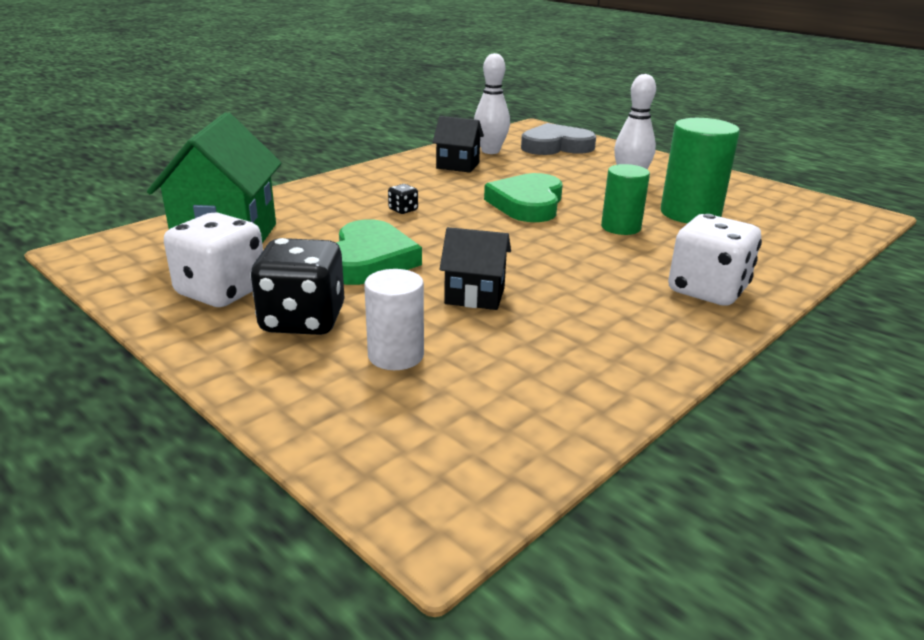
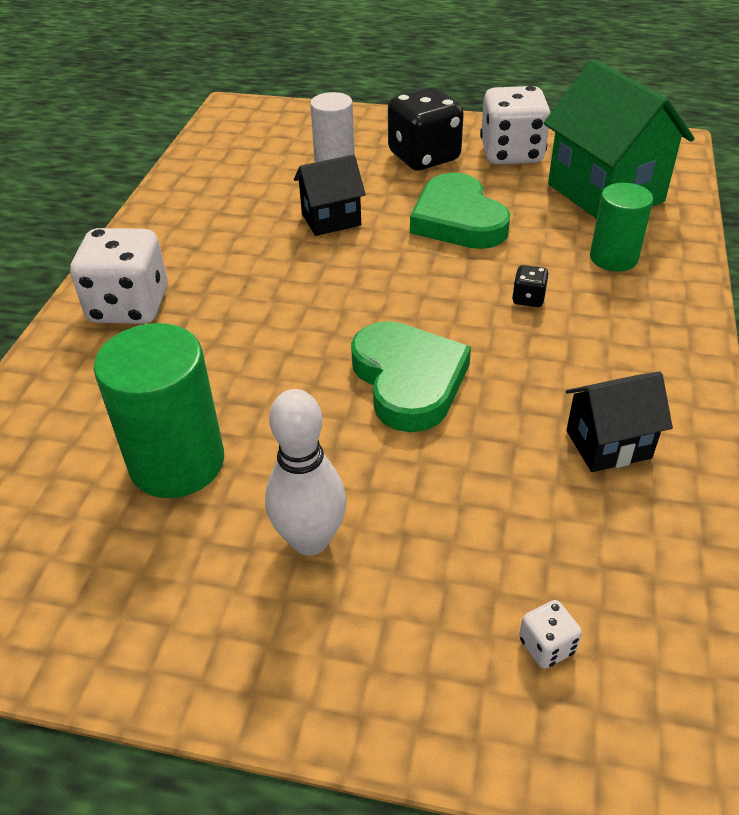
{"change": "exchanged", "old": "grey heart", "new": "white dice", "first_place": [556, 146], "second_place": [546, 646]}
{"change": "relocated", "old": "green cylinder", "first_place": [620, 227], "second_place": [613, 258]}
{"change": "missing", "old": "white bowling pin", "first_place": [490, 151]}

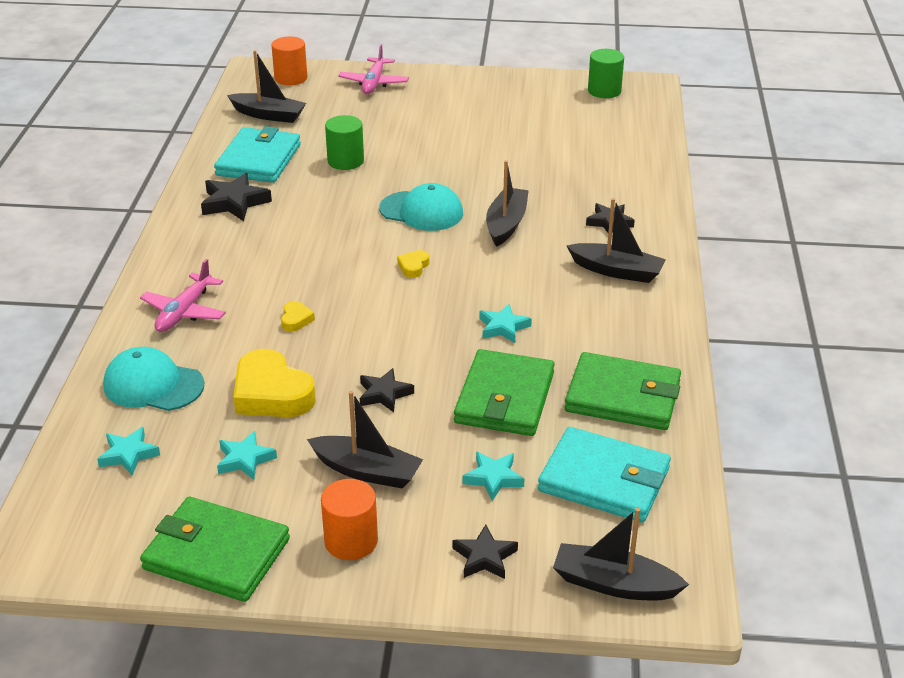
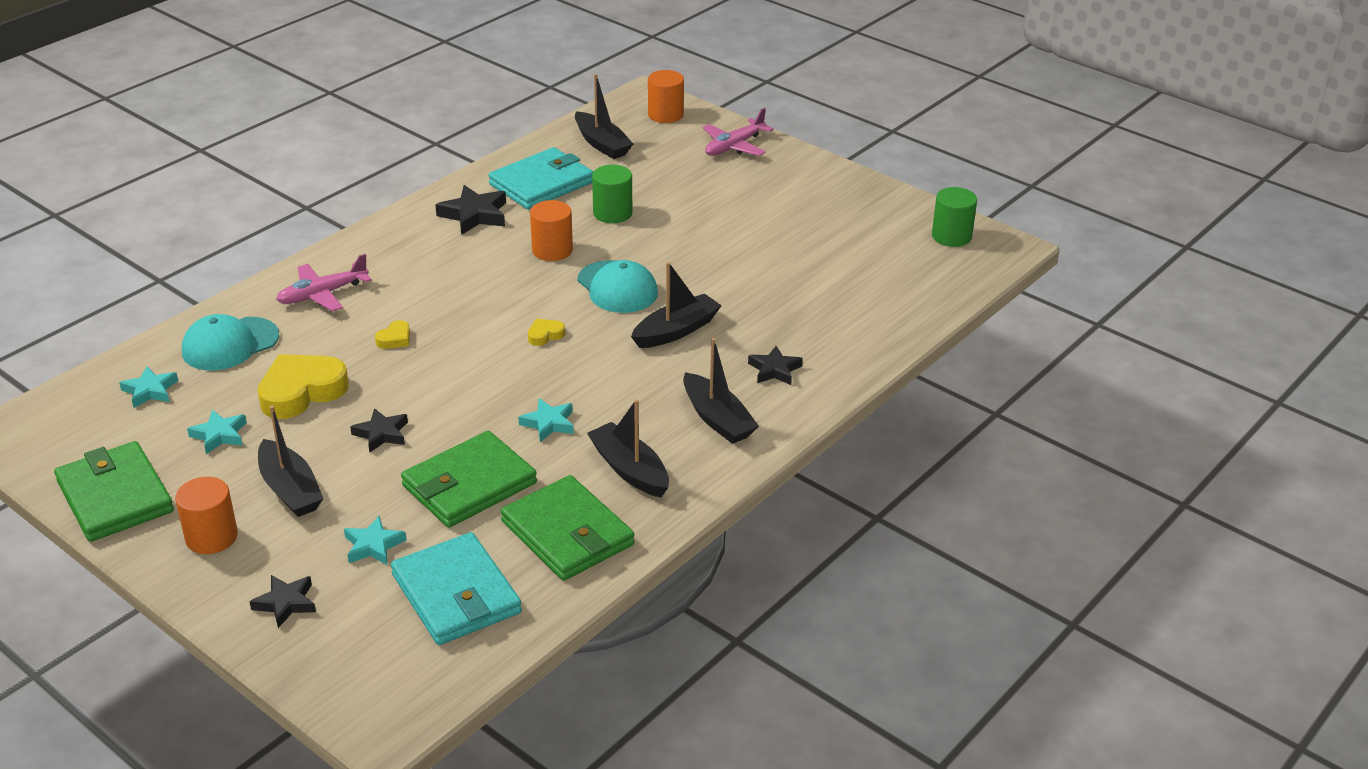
{"change": "spun", "old": "turquoise cap", "first_place": [153, 385], "second_place": [230, 344], "degrees": -90}
{"change": "spun", "old": "yellow heart", "first_place": [271, 393], "second_place": [301, 392], "degrees": 60}
{"change": "appeared", "new": "orange cylinder", "second_place": [552, 250]}
{"change": "relocated", "old": "black boat", "first_place": [614, 584], "second_place": [629, 469]}

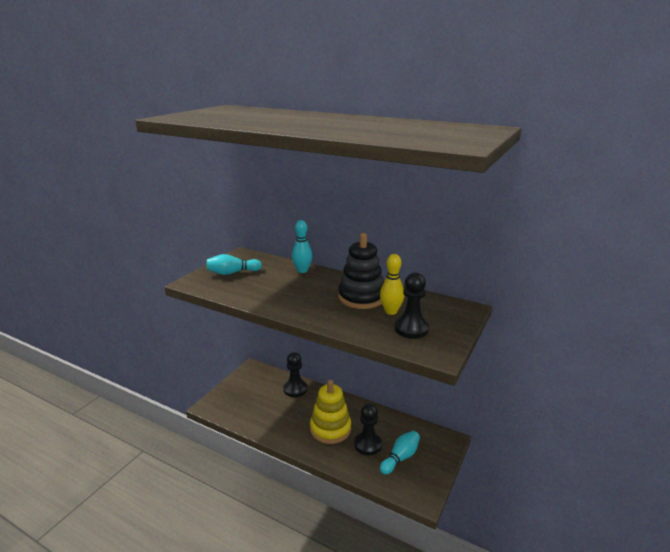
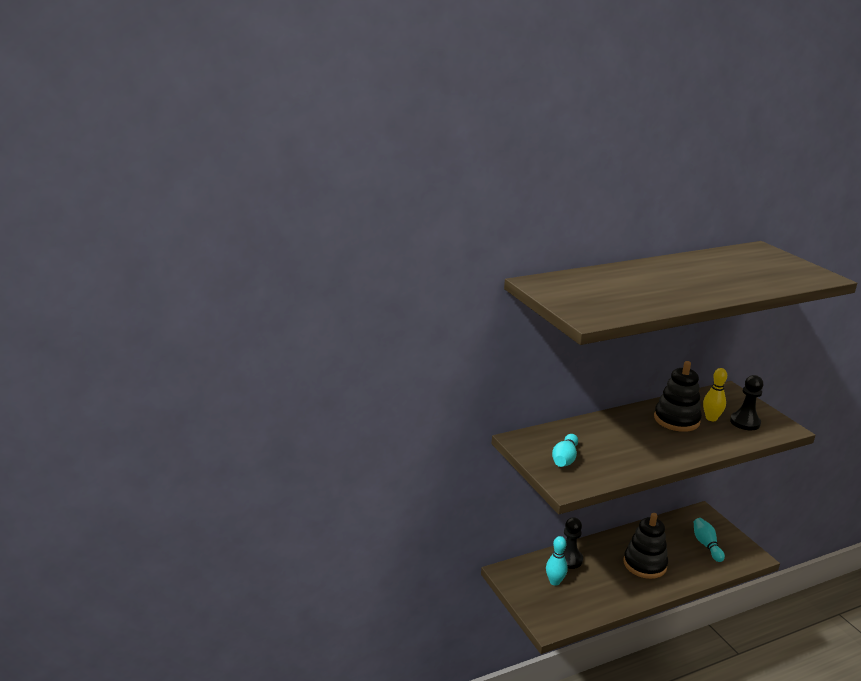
{"change": "relocated", "old": "turquoise bowling pin", "first_place": [302, 270], "second_place": [554, 581]}
{"change": "colour", "old": "yellow stacking toy", "new": "black stacking toy", "first_place": [330, 429], "second_place": [644, 564]}
{"change": "missing", "old": "black pawn", "first_place": [368, 444]}

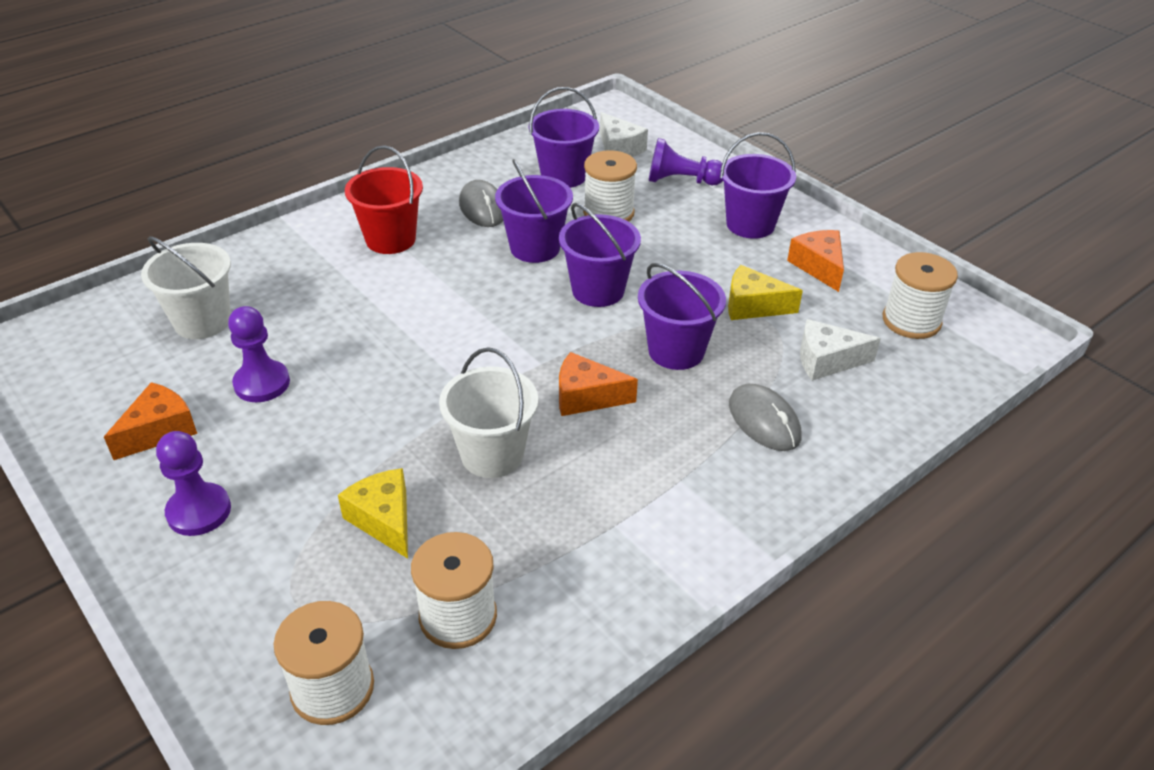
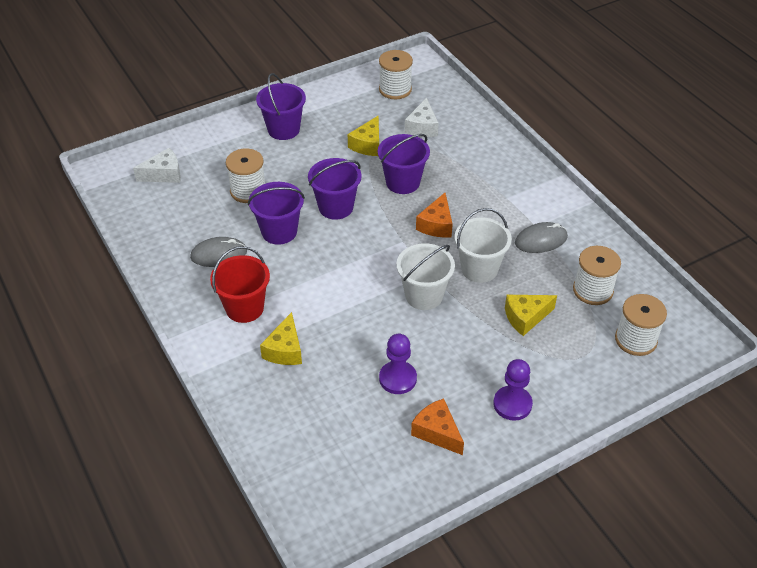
{"change": "appeared", "new": "yellow cheese", "second_place": [285, 350]}
{"change": "relocated", "old": "white bucket", "first_place": [202, 321], "second_place": [424, 296]}
{"change": "relocated", "old": "grey mouse", "first_place": [764, 421], "second_place": [541, 240]}
{"change": "missing", "old": "purple bucket", "first_place": [563, 176]}
{"change": "missing", "old": "purple pawn", "first_place": [681, 181]}
{"change": "missing", "old": "orange cheese", "first_place": [819, 266]}

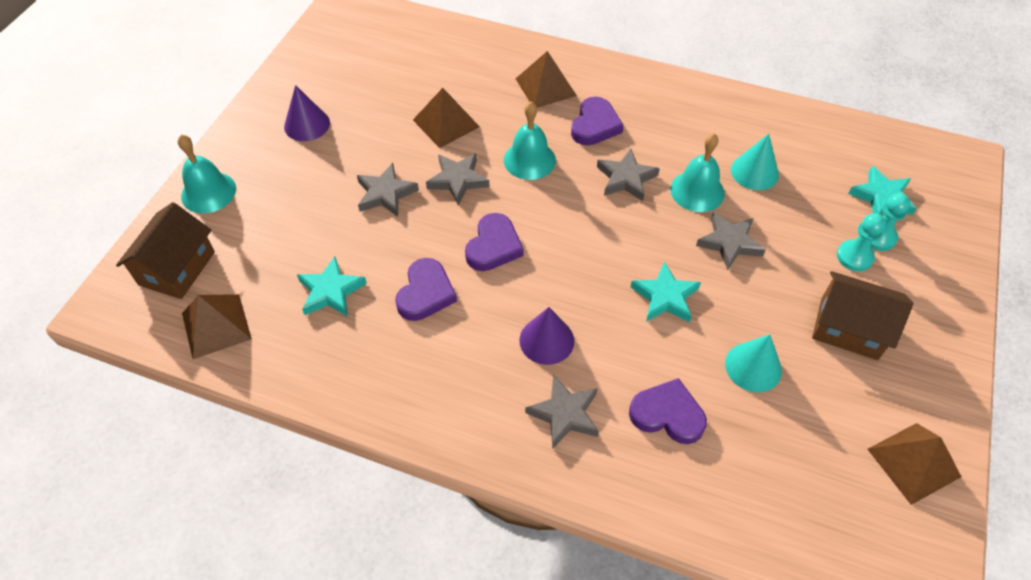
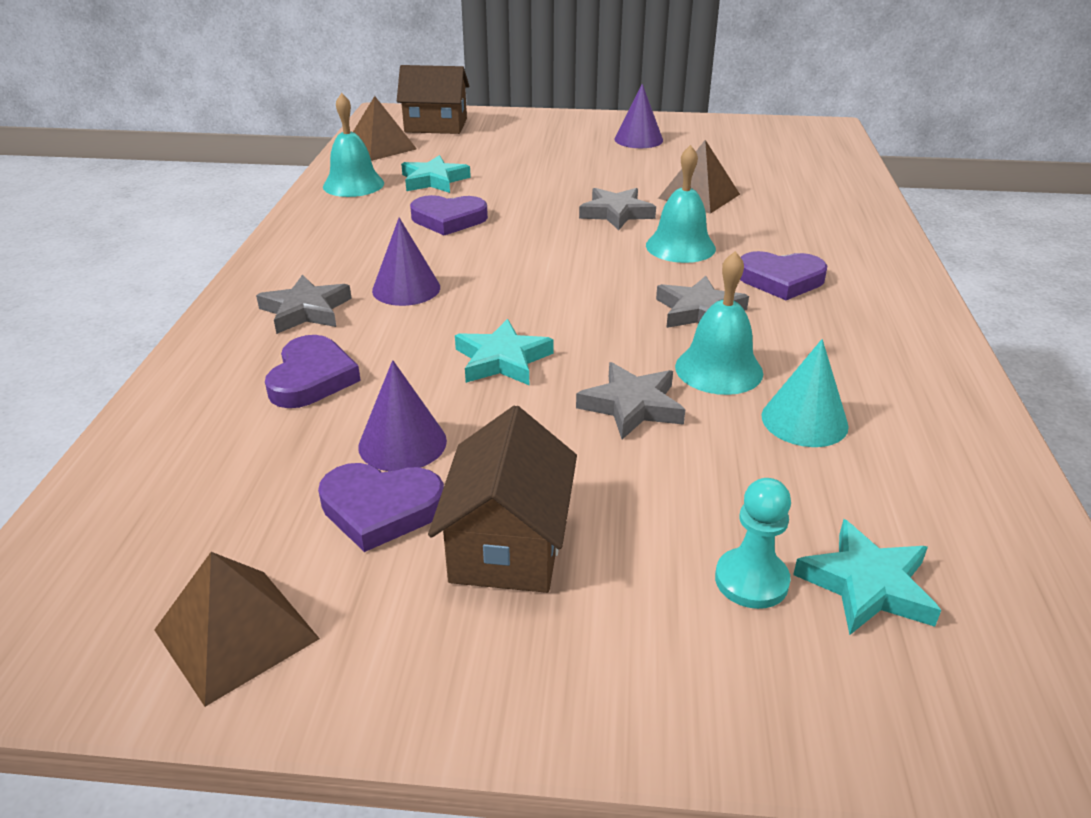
{"change": "relocated", "old": "purple heart", "first_place": [493, 246], "second_place": [381, 509]}
{"change": "relocated", "old": "turquoise bell", "first_place": [208, 192], "second_place": [353, 184]}
{"change": "colour", "old": "turquoise cone", "new": "purple cone", "first_place": [753, 367], "second_place": [402, 443]}
{"change": "missing", "old": "grey star", "first_place": [385, 193]}
{"change": "missing", "old": "brown pyramid", "first_place": [545, 87]}
{"change": "missing", "old": "turquoise pawn", "first_place": [854, 256]}

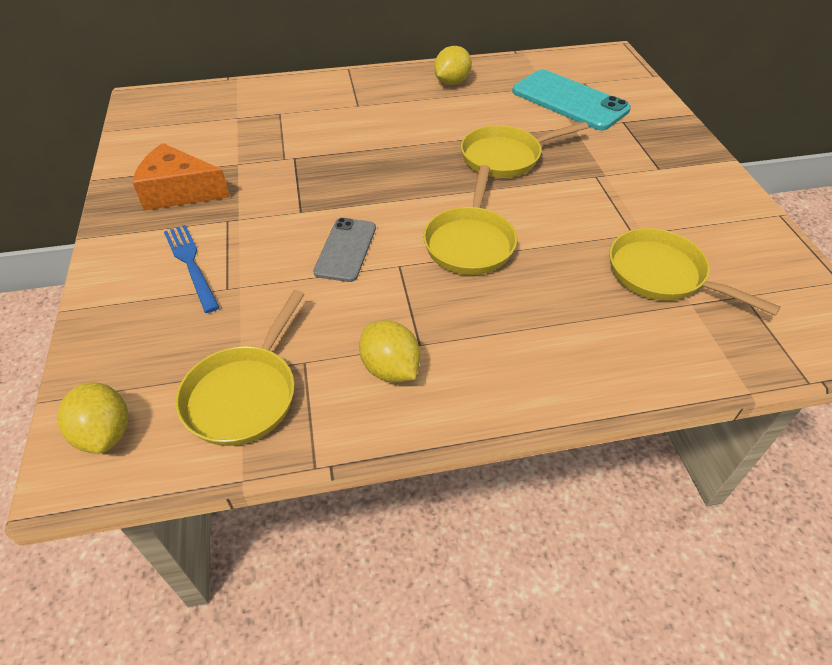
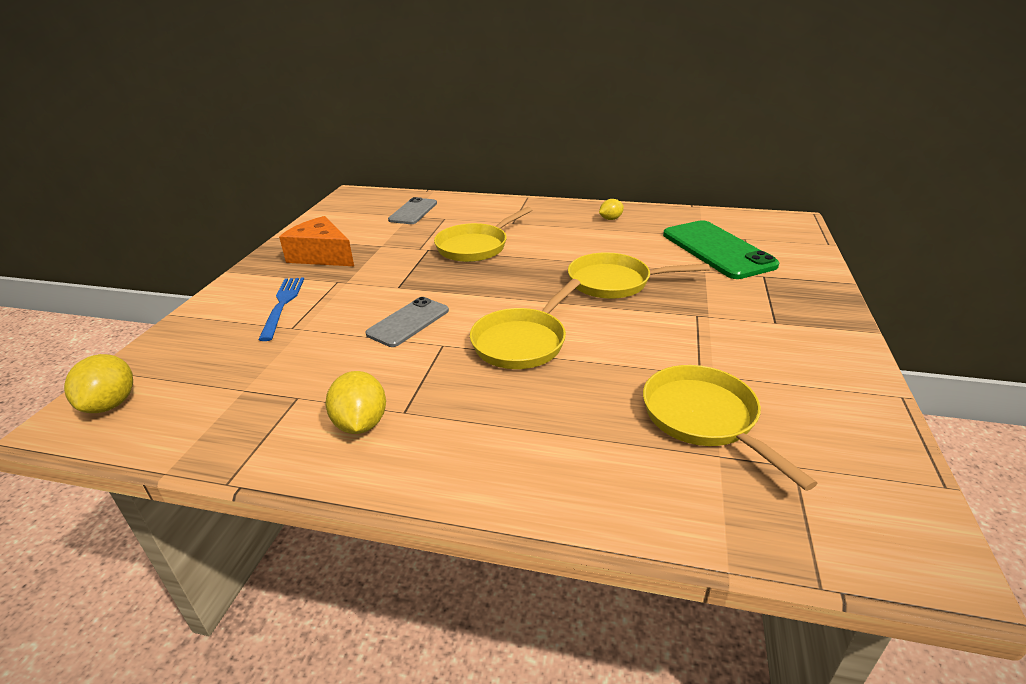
{"change": "appeared", "new": "grey phone", "second_place": [413, 211]}
{"change": "relocated", "old": "yellow pan", "first_place": [244, 394], "second_place": [475, 247]}
{"change": "size", "old": "yellow lemon", "first_place": [451, 82], "second_place": [610, 219], "factor": 0.61}
{"change": "colour", "old": "turquoise phone", "new": "green phone", "first_place": [569, 100], "second_place": [717, 250]}

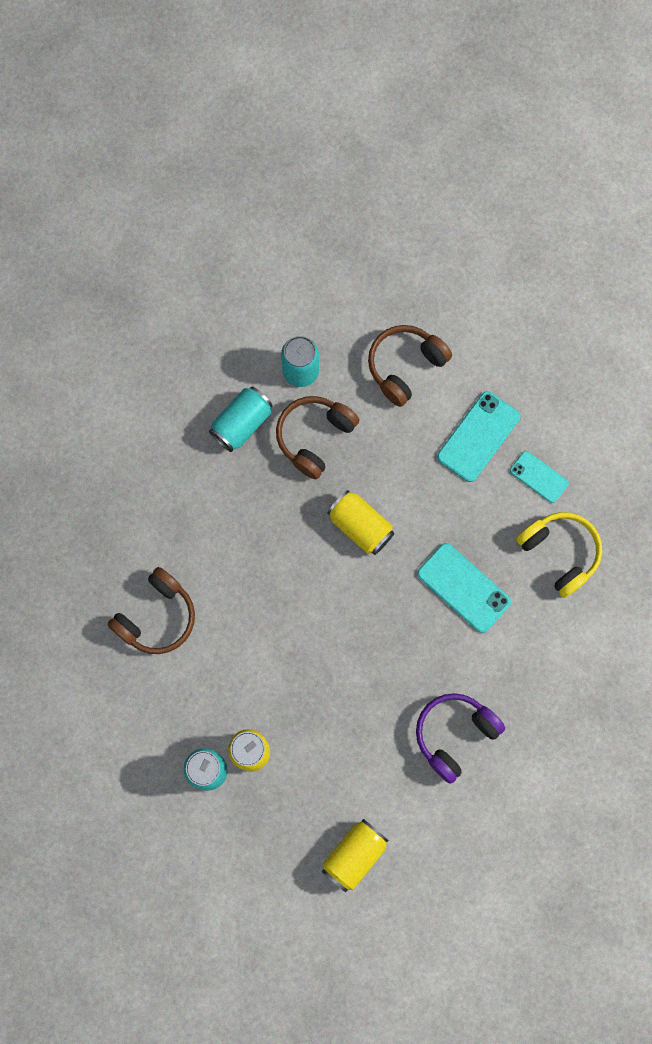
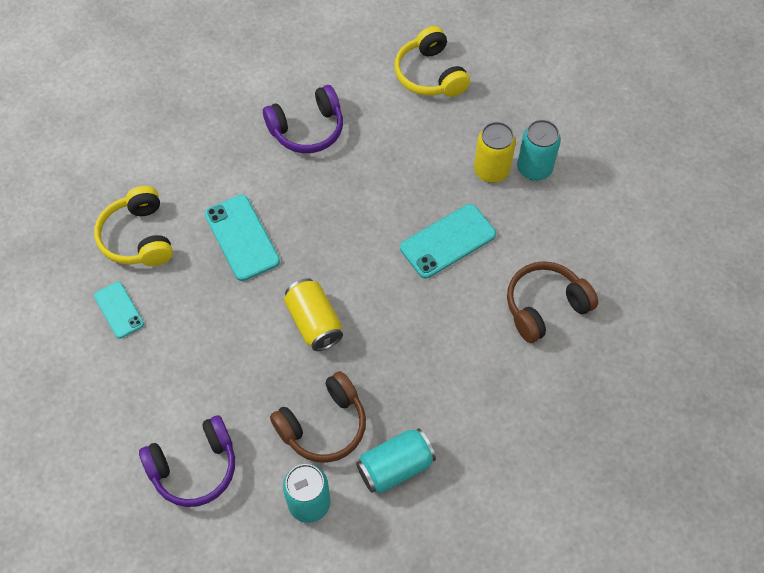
{"change": "colour", "old": "brown headphones", "new": "purple headphones", "first_place": [405, 366], "second_place": [194, 467]}
{"change": "exchanged", "old": "yellow can", "new": "yellow headphones", "first_place": [354, 855], "second_place": [430, 74]}
{"change": "relocated", "old": "turquoise phone", "first_place": [478, 437], "second_place": [447, 241]}

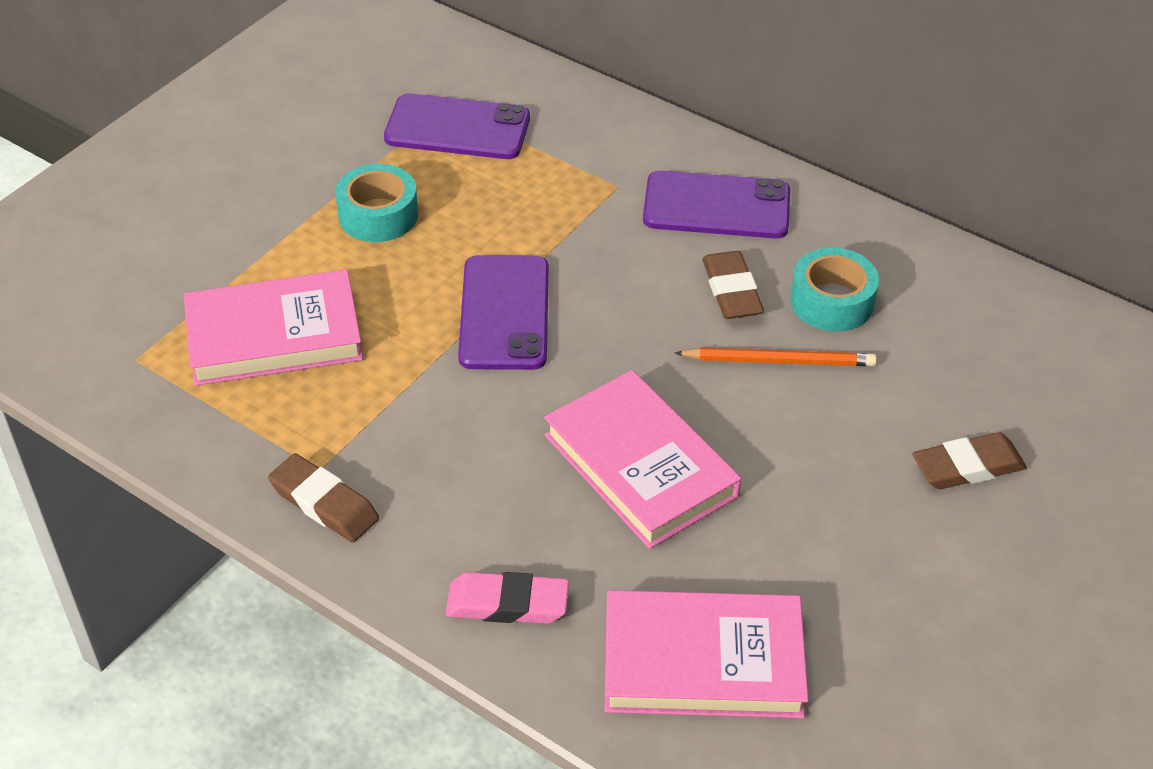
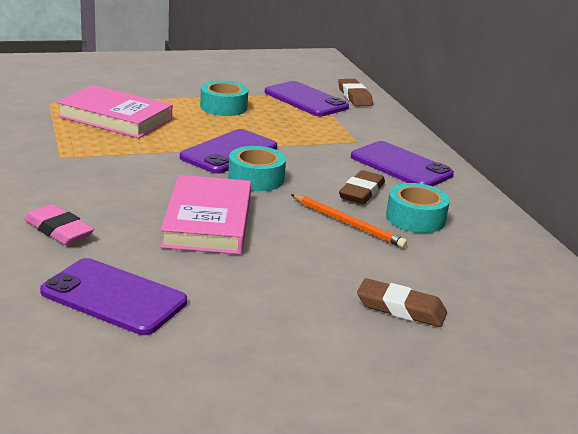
{"change": "exchanged", "old": "pink book", "new": "purple phone", "first_place": [703, 662], "second_place": [114, 297]}
{"change": "appeared", "new": "turquoise tape", "second_place": [256, 178]}
{"change": "relocated", "old": "brown eraser", "first_place": [324, 503], "second_place": [354, 96]}

